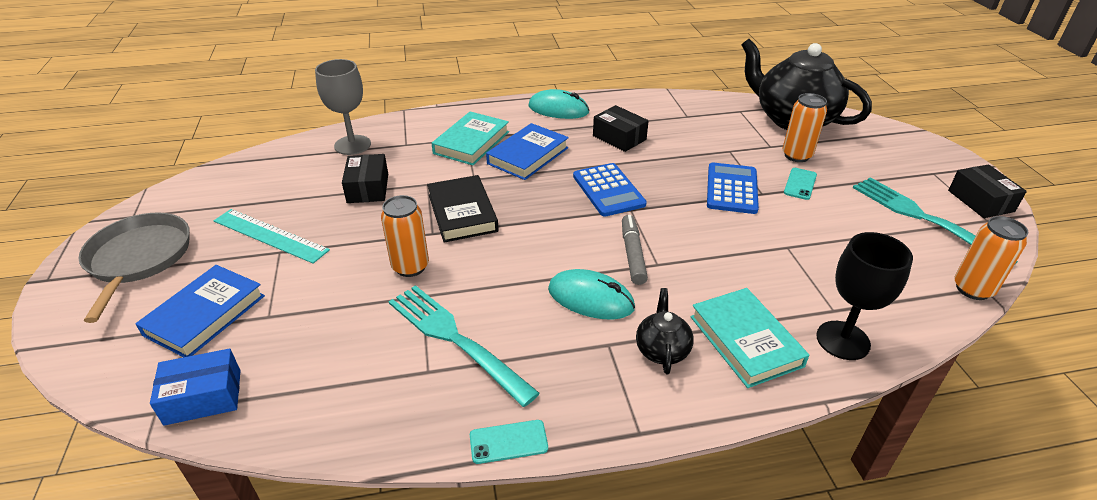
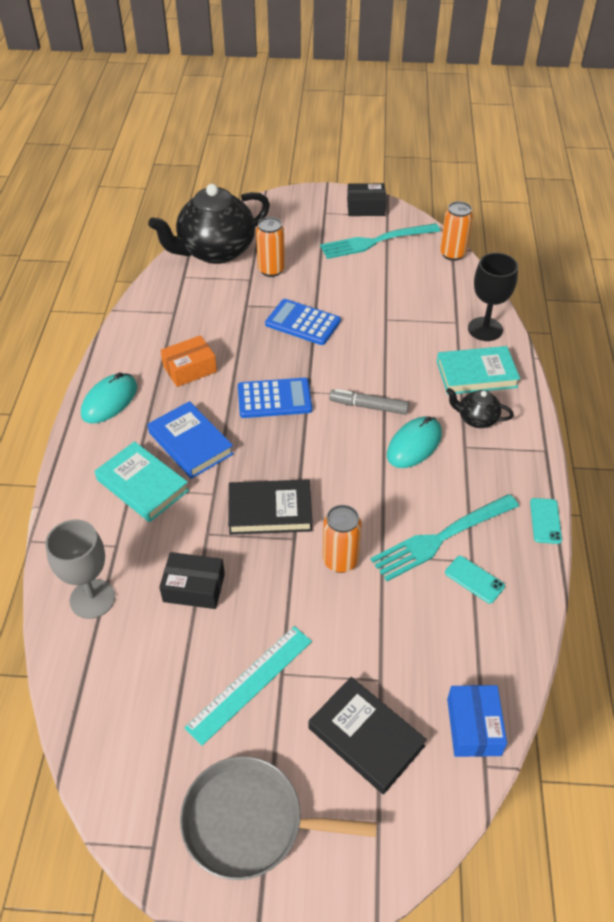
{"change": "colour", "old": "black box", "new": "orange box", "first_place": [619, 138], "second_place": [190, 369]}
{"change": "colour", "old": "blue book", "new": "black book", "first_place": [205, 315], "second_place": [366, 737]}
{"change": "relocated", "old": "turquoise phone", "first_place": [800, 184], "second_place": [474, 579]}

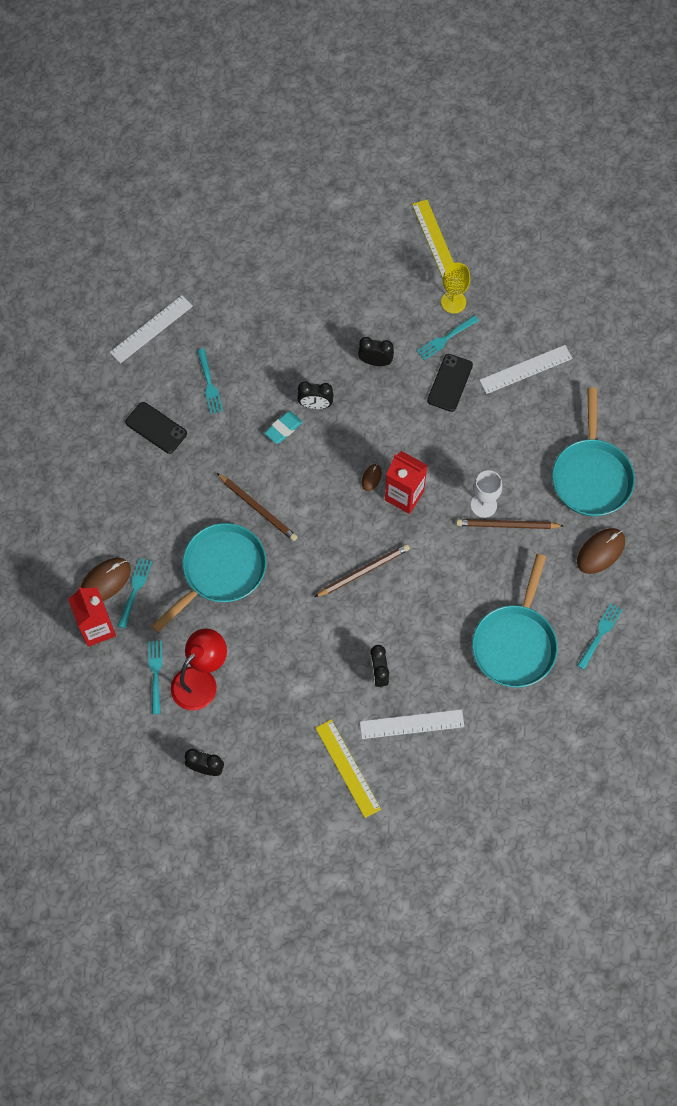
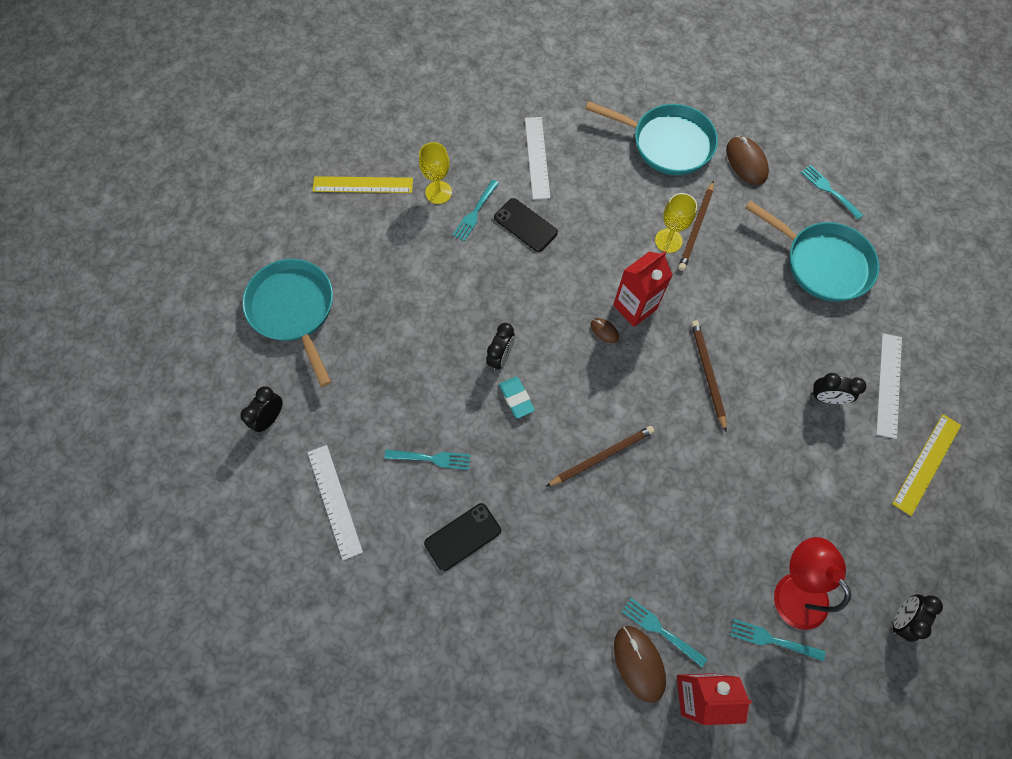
{"change": "relocated", "old": "black clock", "first_place": [375, 361], "second_place": [270, 418]}
{"change": "relocated", "old": "turquoise pan", "first_place": [220, 571], "second_place": [294, 310]}
{"change": "spun", "old": "turquoise fork", "first_place": [446, 338], "second_place": [475, 212], "degrees": 45}
{"change": "colour", "old": "white goblet", "new": "yellow goblet", "first_place": [483, 505], "second_place": [668, 240]}
{"change": "spun", "old": "yellow ruler", "first_place": [348, 768], "second_place": [926, 464], "degrees": -45}

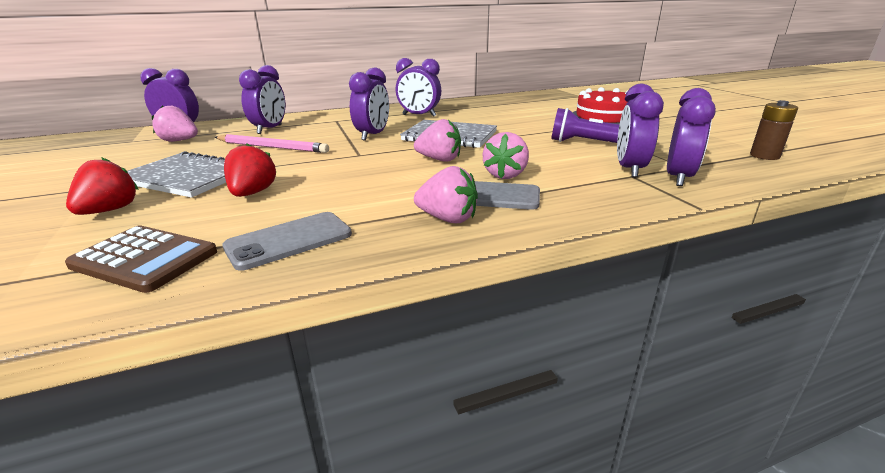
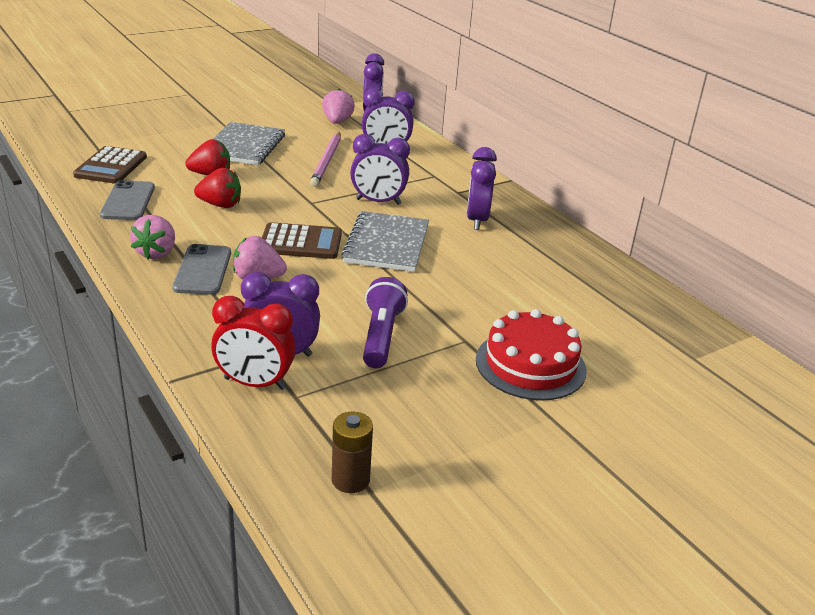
{"change": "spun", "old": "grey phone", "first_place": [289, 241], "second_place": [128, 201], "degrees": 45}
{"change": "relocated", "old": "red strawberry", "first_place": [110, 210], "second_place": [220, 205]}
{"change": "colour", "old": "purple clock", "new": "red clock", "first_place": [678, 178], "second_place": [254, 383]}
{"change": "exchanged", "old": "pink strawberry", "new": "brown calculator", "first_place": [439, 159], "second_place": [301, 242]}

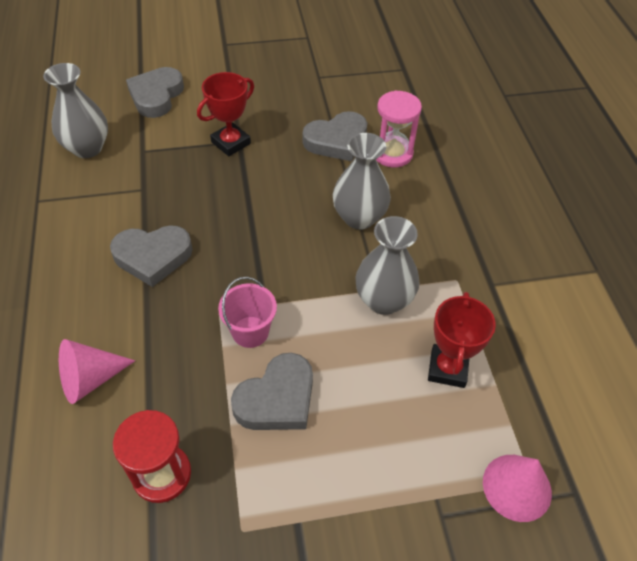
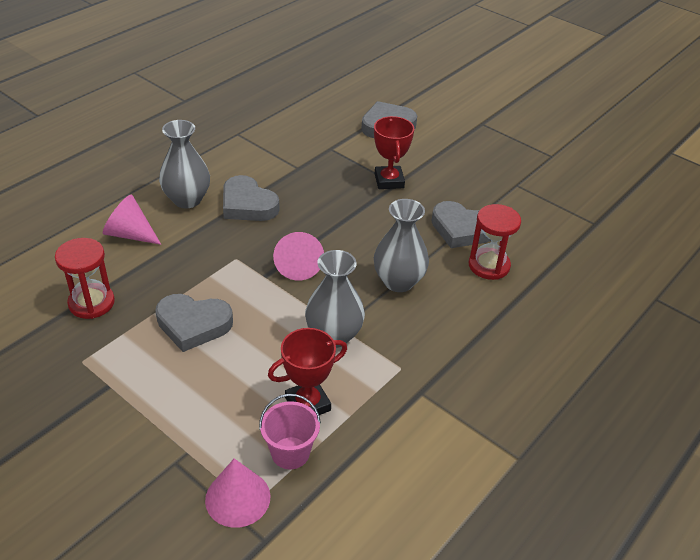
{"change": "relocated", "old": "grey vase", "first_place": [87, 148], "second_place": [187, 200]}
{"change": "relocated", "old": "pink bucket", "first_place": [250, 332], "second_place": [290, 453]}
{"change": "appeared", "new": "pink cone", "second_place": [298, 265]}
{"change": "spun", "old": "red trophy", "first_place": [231, 143], "second_place": [389, 181], "degrees": 75}
{"change": "colour", "old": "pink hourglass", "new": "red hourglass", "first_place": [392, 153], "second_place": [489, 265]}

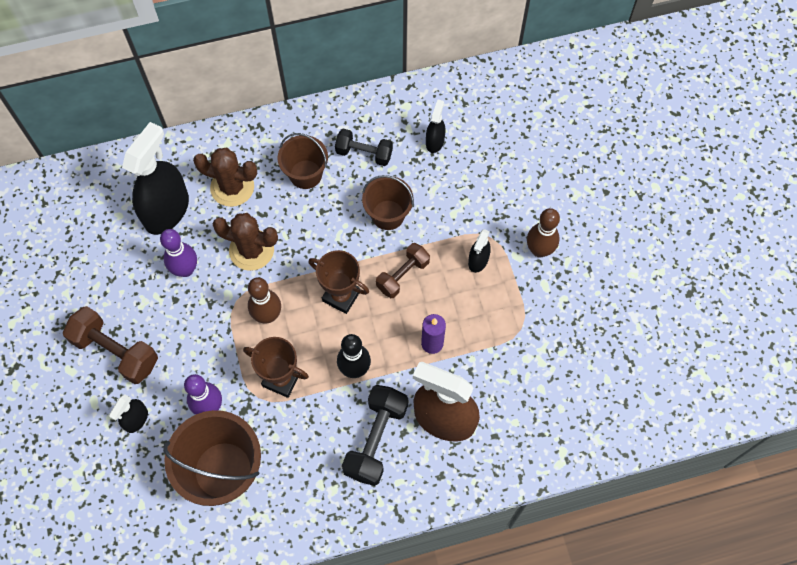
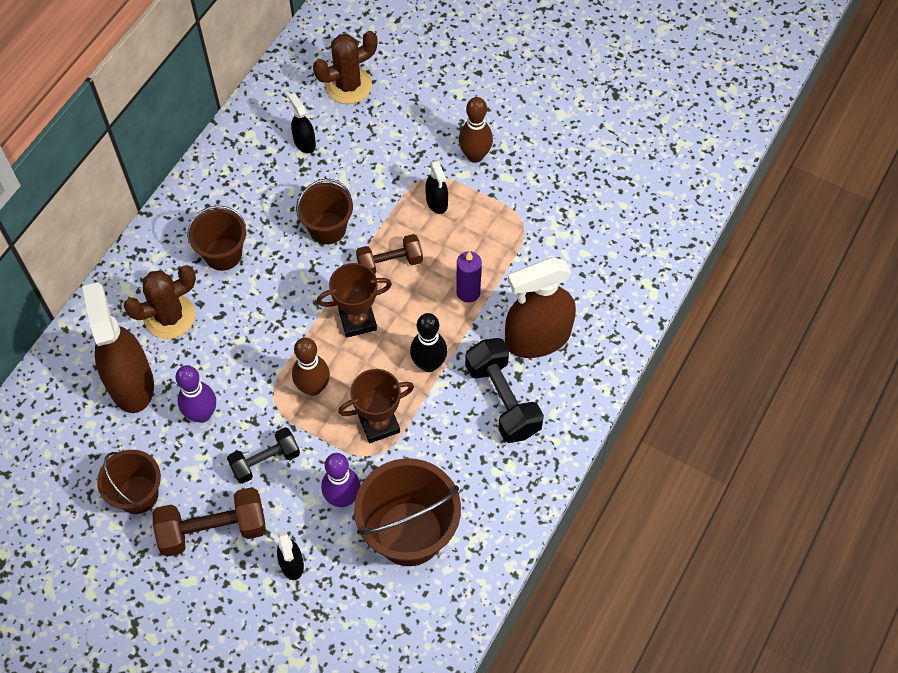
{"change": "colour", "old": "black spray bottle", "new": "brown spray bottle", "first_place": [167, 210], "second_place": [131, 383]}
{"change": "appeared", "new": "brown bucket", "second_place": [138, 494]}
{"change": "relocated", "old": "black dumbbell", "first_place": [364, 153], "second_place": [265, 461]}
{"change": "relocated", "old": "brown cactus", "first_place": [251, 250], "second_place": [348, 85]}
{"change": "spun", "old": "brown dumbbell", "first_place": [402, 275], "second_place": [390, 263], "degrees": 75}

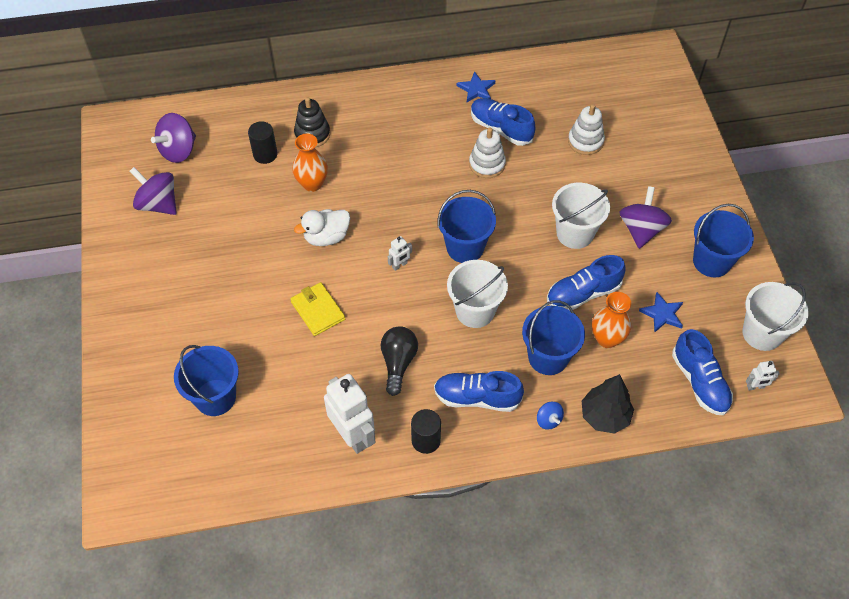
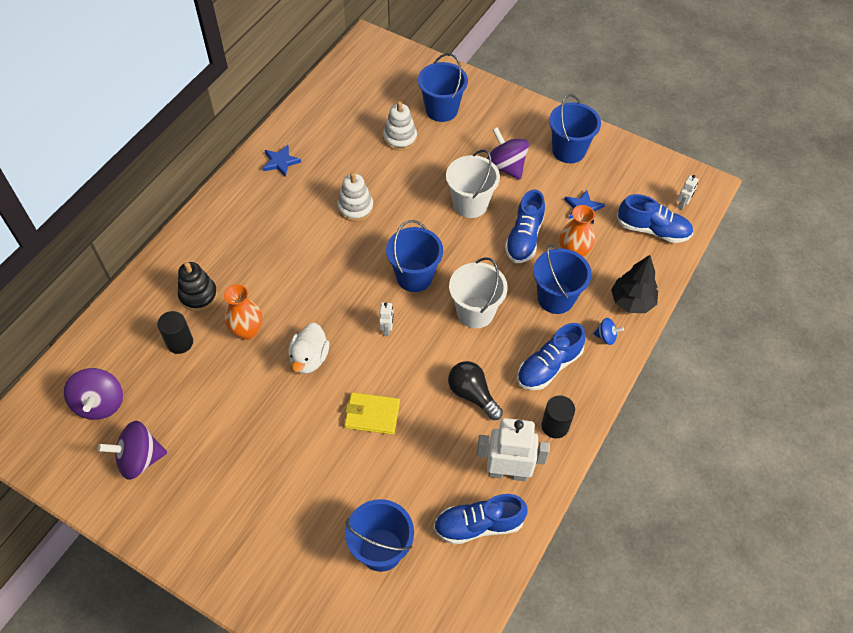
{"change": "appeared", "new": "blue bucket", "second_place": [441, 110]}
{"change": "relocated", "old": "blue shoe", "first_place": [501, 129], "second_place": [478, 525]}
{"change": "missing", "old": "white bucket", "first_place": [762, 333]}

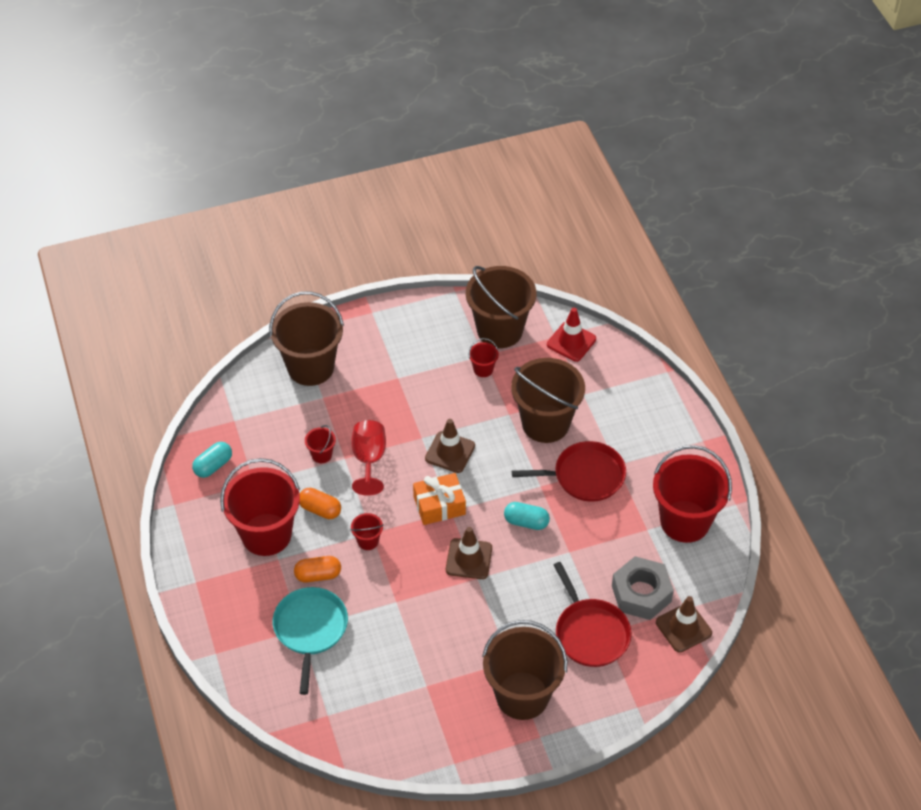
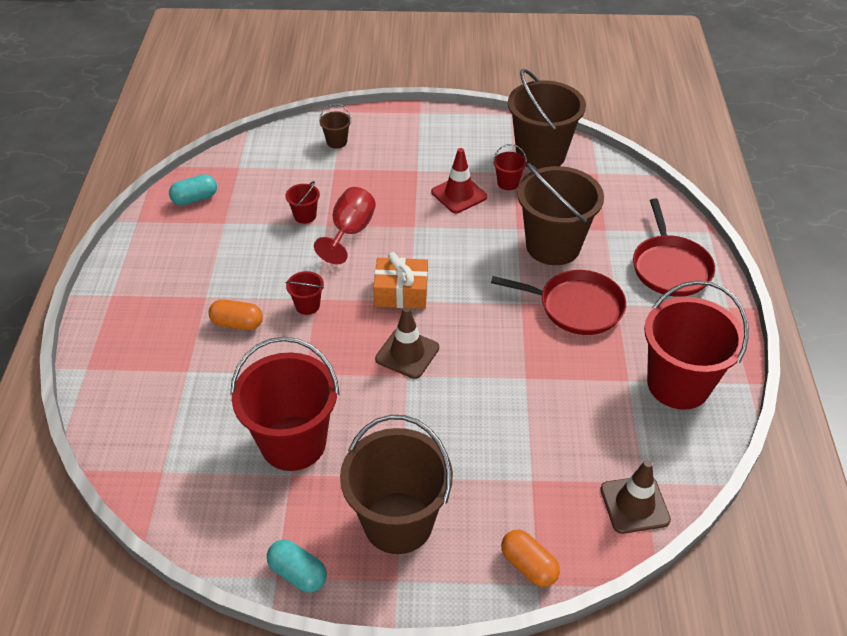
{"change": "relocated", "old": "red bucket", "first_place": [266, 534], "second_place": [293, 443]}
{"change": "relocated", "old": "turquoise capsule", "first_place": [526, 522], "second_place": [298, 573]}
{"change": "size", "old": "brown bucket", "first_place": [310, 367], "second_place": [337, 142], "factor": 0.42}
{"change": "relocated", "old": "red traffic cone", "first_place": [571, 342], "second_place": [459, 194]}
{"change": "relocated", "old": "orange capsule", "first_place": [320, 509], "second_place": [528, 565]}
{"change": "relocated", "old": "red pan", "first_place": [590, 633], "second_place": [670, 267]}
{"change": "missing", "old": "turquoise pan", "first_place": [310, 629]}
{"change": "missing", "old": "brown traffic cone", "first_place": [450, 452]}
{"change": "missing", "old": "grey nut", "first_place": [641, 593]}

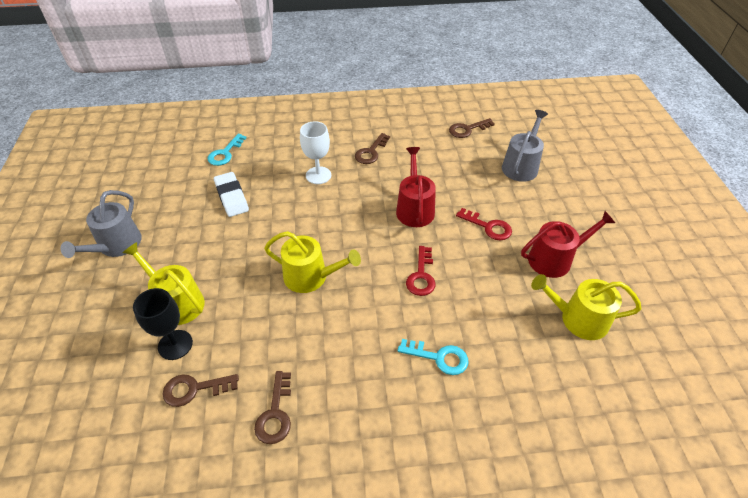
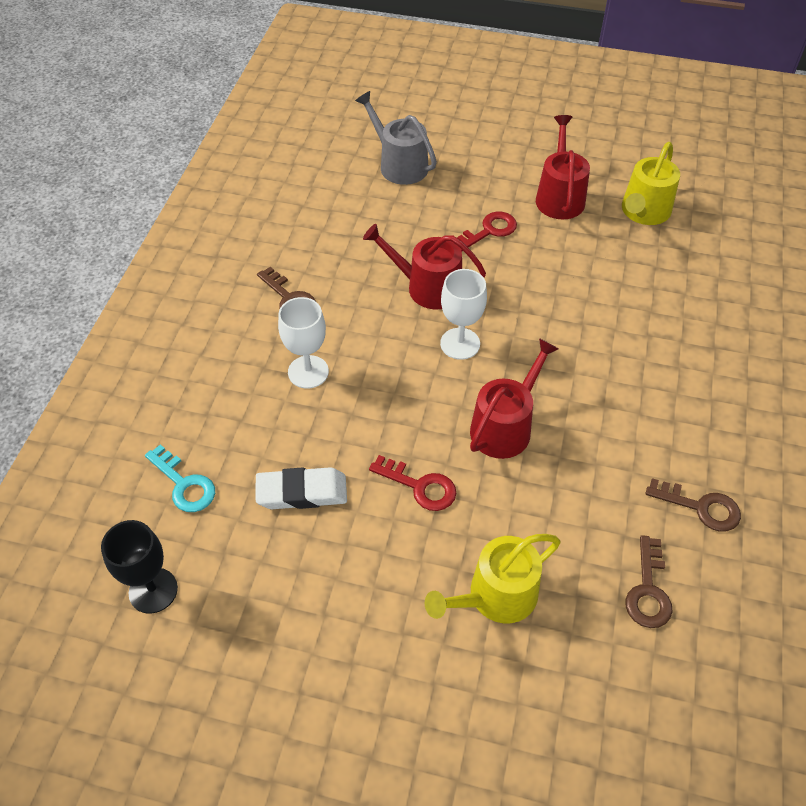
{"change": "relocated", "old": "black goblet", "first_place": [175, 345], "second_place": [153, 590]}
{"change": "relocated", "old": "red key", "first_place": [421, 276], "second_place": [420, 486]}
{"change": "appeared", "new": "white goblet", "second_place": [460, 344]}
{"change": "colour", "old": "yellow watering can", "new": "red watering can", "first_place": [311, 277], "second_place": [505, 426]}
{"change": "missing", "old": "grey watering can", "first_place": [116, 245]}
{"change": "missing", "old": "turquoise key", "first_place": [439, 357]}
{"change": "missing", "old": "brown key", "first_place": [467, 129]}

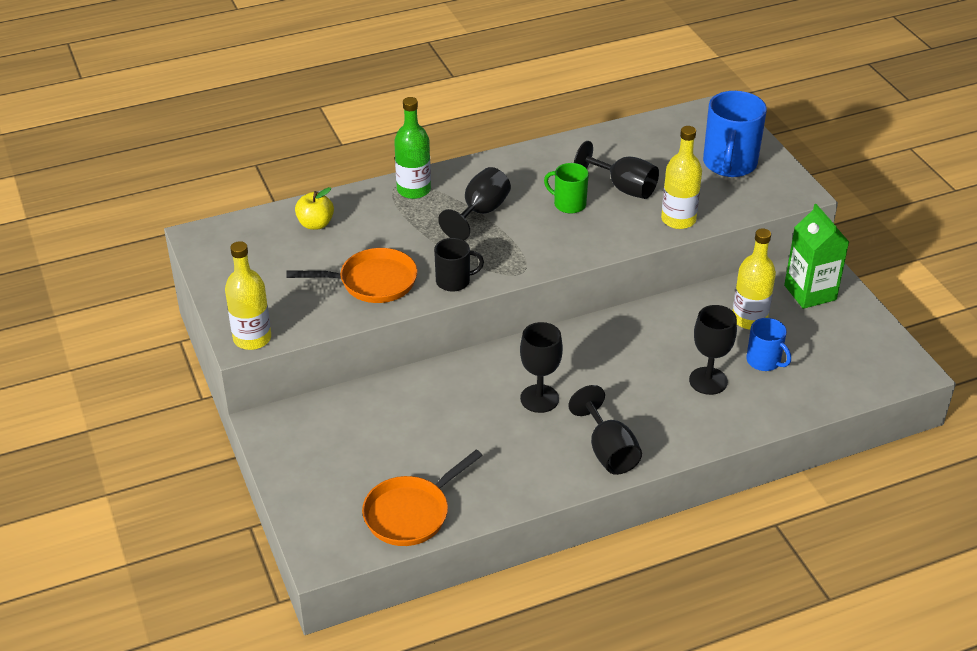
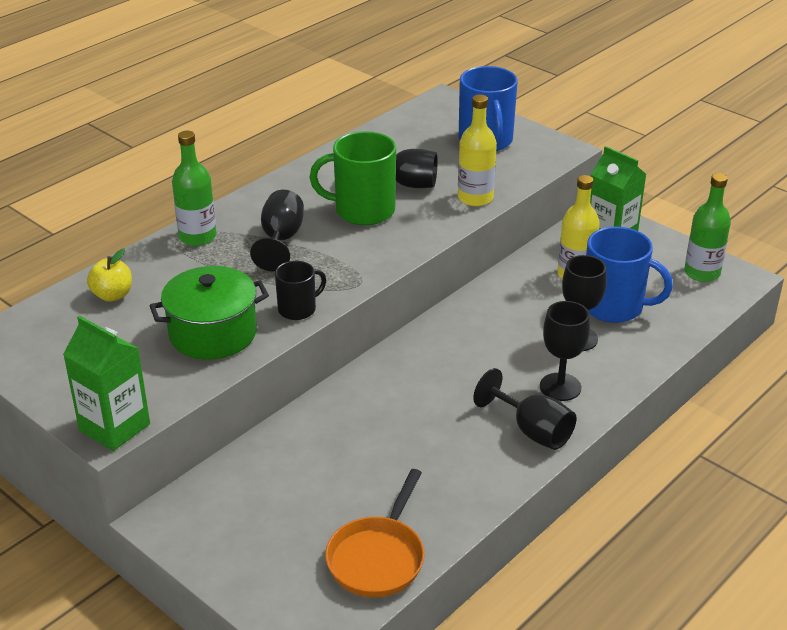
{"change": "exchanged", "old": "yellow bottle", "new": "green carton", "first_place": [252, 338], "second_place": [114, 427]}
{"change": "exchanged", "old": "orange pan", "new": "green pot", "first_place": [372, 282], "second_place": [213, 333]}
{"change": "size", "old": "green mug", "first_place": [569, 204], "second_place": [363, 210], "factor": 1.75}
{"change": "relocated", "old": "black goblet", "first_place": [539, 398], "second_place": [560, 387]}
{"change": "size", "old": "blue mug", "first_place": [764, 361], "second_place": [614, 307], "factor": 1.75}
{"change": "appeared", "new": "green bottle", "second_place": [702, 273]}

